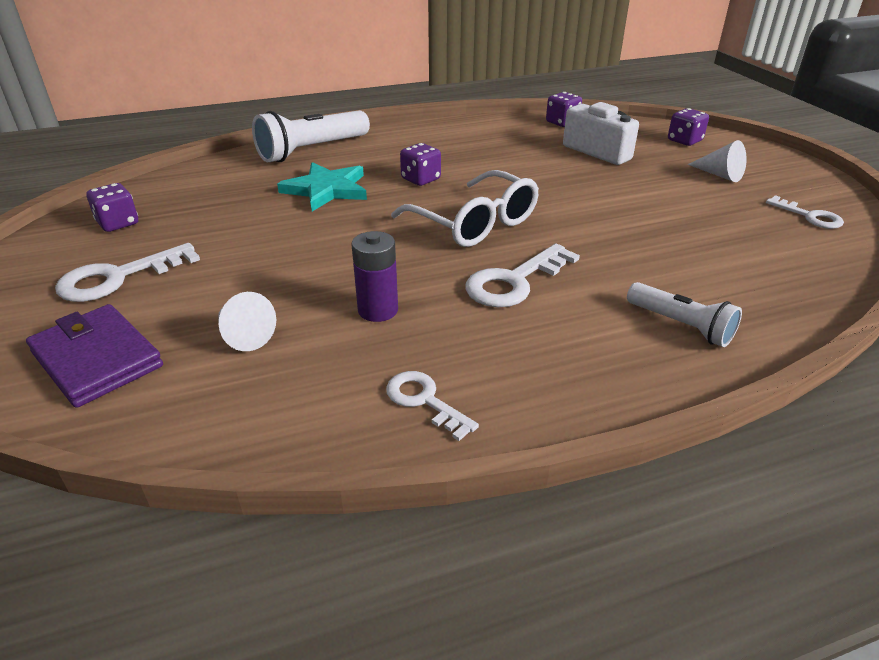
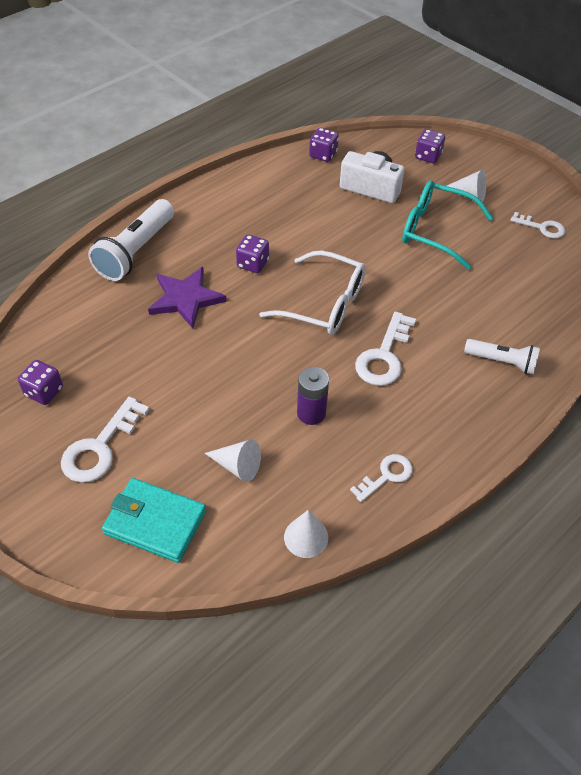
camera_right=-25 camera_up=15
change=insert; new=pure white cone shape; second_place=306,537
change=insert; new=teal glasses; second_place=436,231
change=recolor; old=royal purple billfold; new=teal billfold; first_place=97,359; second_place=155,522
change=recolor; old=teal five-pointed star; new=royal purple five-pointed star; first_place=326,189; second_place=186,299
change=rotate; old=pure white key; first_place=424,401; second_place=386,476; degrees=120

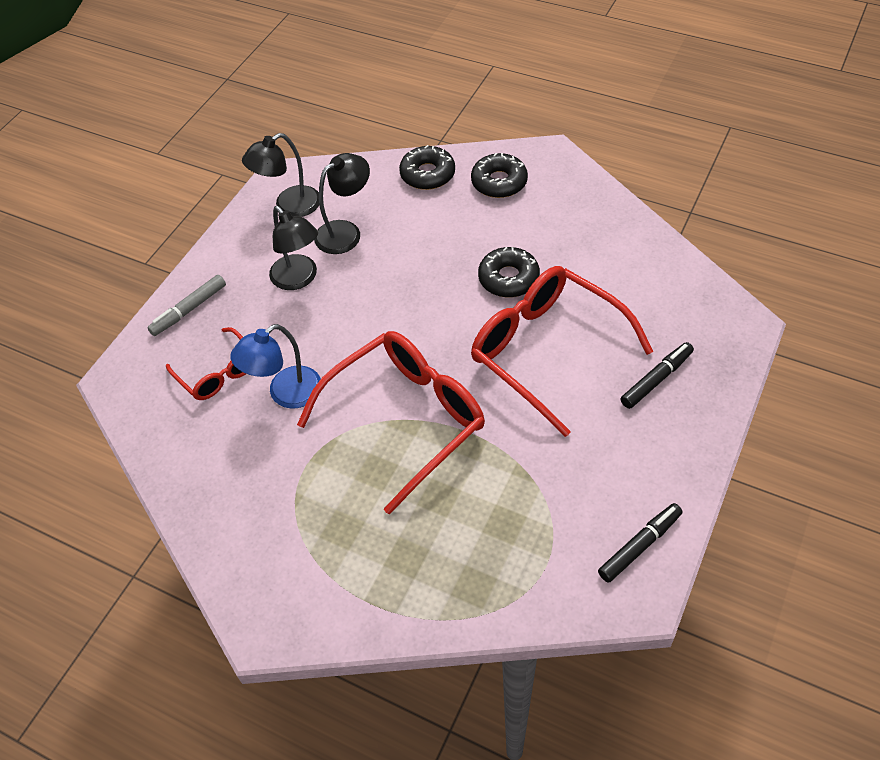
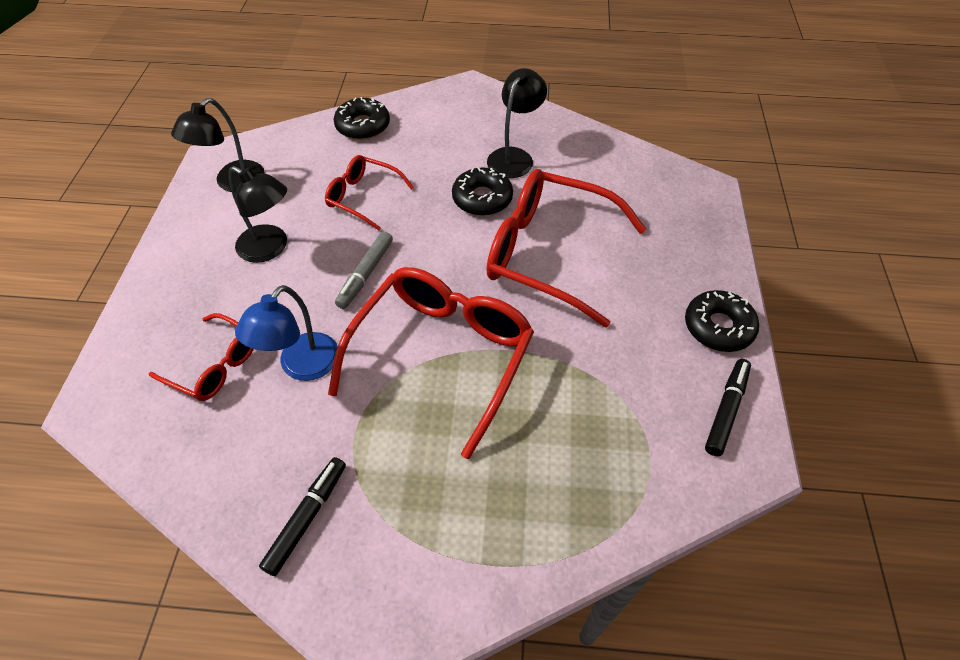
camera_right=-25 camera_up=0
change=insert; new=red glasses; second_place=364,197
change=move; old=gray felt pen; first_place=189,310; second_place=366,274
change=move; old=jet-black lamp; first_place=346,232; second_place=514,157
change=move; old=jet-black glazed donut; first_place=499,182; second_place=718,327
change=move; old=jet-black felt pen; first_place=656,379; second_place=307,517

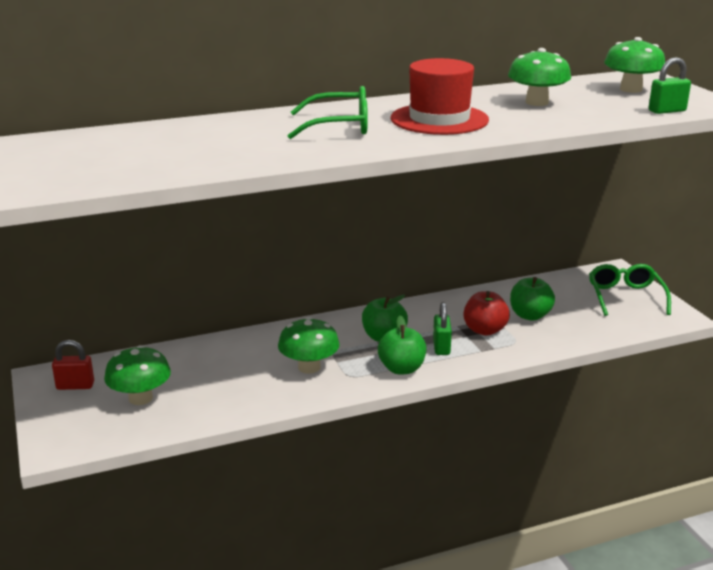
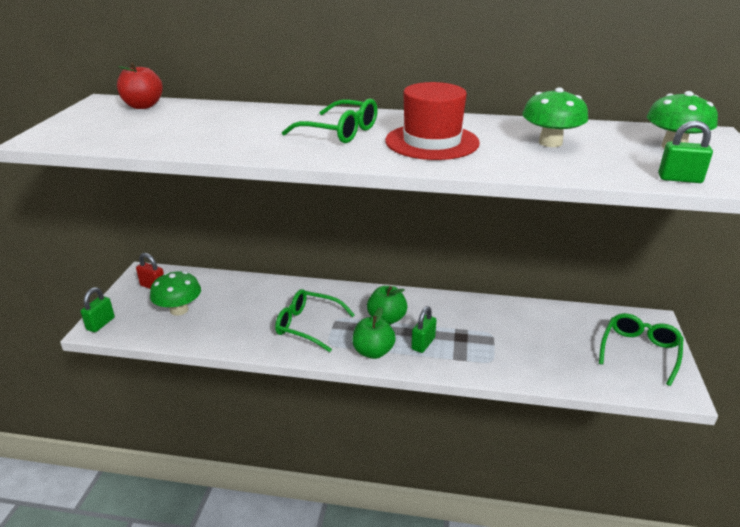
camera_right=30 camera_up=5
change=delete; old=green apple fruit; first_place=530,315
change=insert; new=green small lock; second_place=101,324
change=move; old=red apple fruit; first_place=484,330; second_place=143,106
change=replace; old=green fungus; new=green glasses; first_place=309,367; second_place=308,325

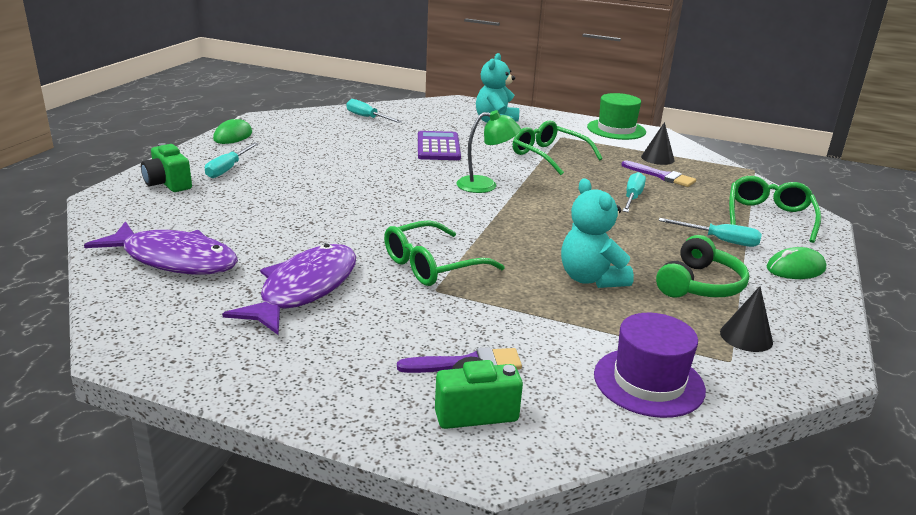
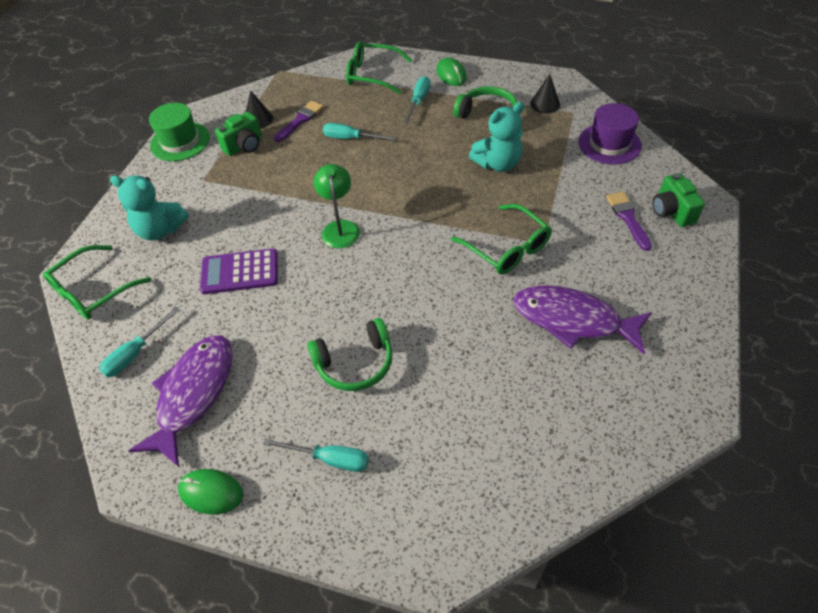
camera_right=-90 camera_up=25
change=insert; new=green headset; second_place=355,363
change=move; old=royal purple fish figure; first_place=174,259; second_place=193,394
change=move; old=green photo camera; first_place=168,184; second_place=244,146
change=move; old=green glasses; first_place=549,156; second_place=93,290

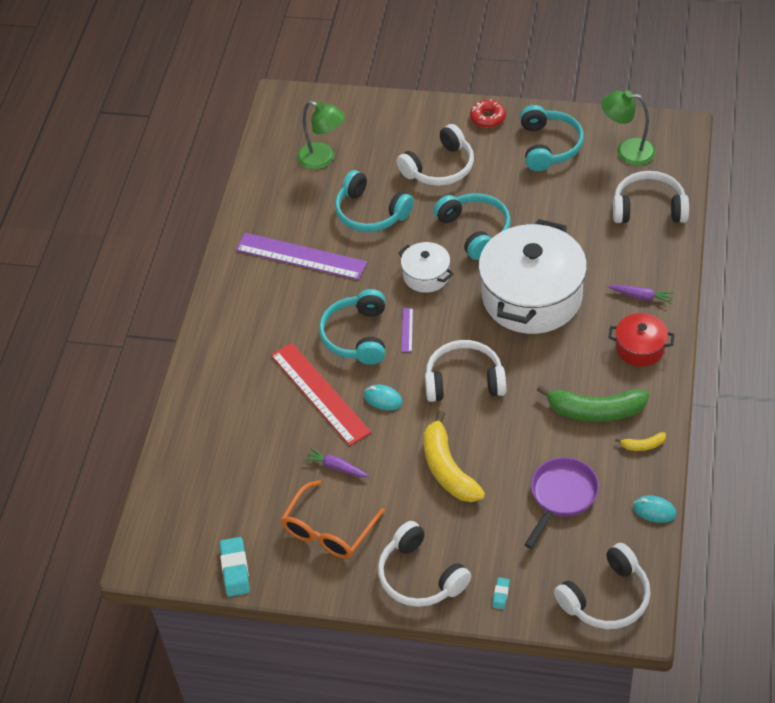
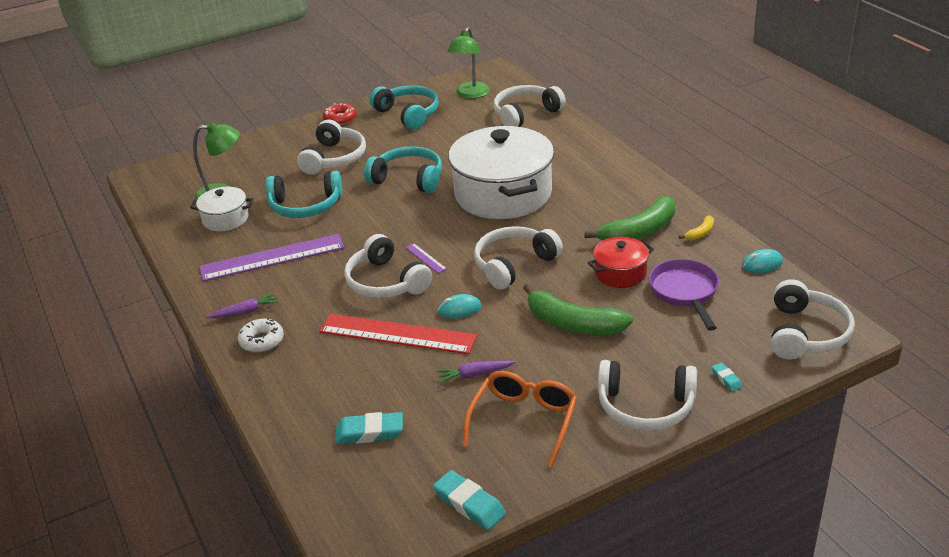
camera_right=-40 camera_up=-15
change=insert; new=pure white glazed donut; second_place=262,341
change=insert; new=teal eraser; second_place=369,432
change=move; old=pure white cooking pot; first_place=426,275; second_place=225,219
change=move; old=royal purple toy carrot; first_place=641,296; second_place=245,312
change=move; old=red cooking pot; first_place=640,348; second_place=620,273
change=recolor; old=teal headset; new=pure white headset; first_place=357,336; second_place=385,282
change=recolor; old=golden banana fruit; new=green banana fruit; first_place=448,469; second_place=573,324
change=rotate; old=orange-coloured glasses; first_place=329,530; second_place=523,421; degrees=-150
change=rotate; old=green lamp; first_place=627,151; second_place=470,94; degrees=-45

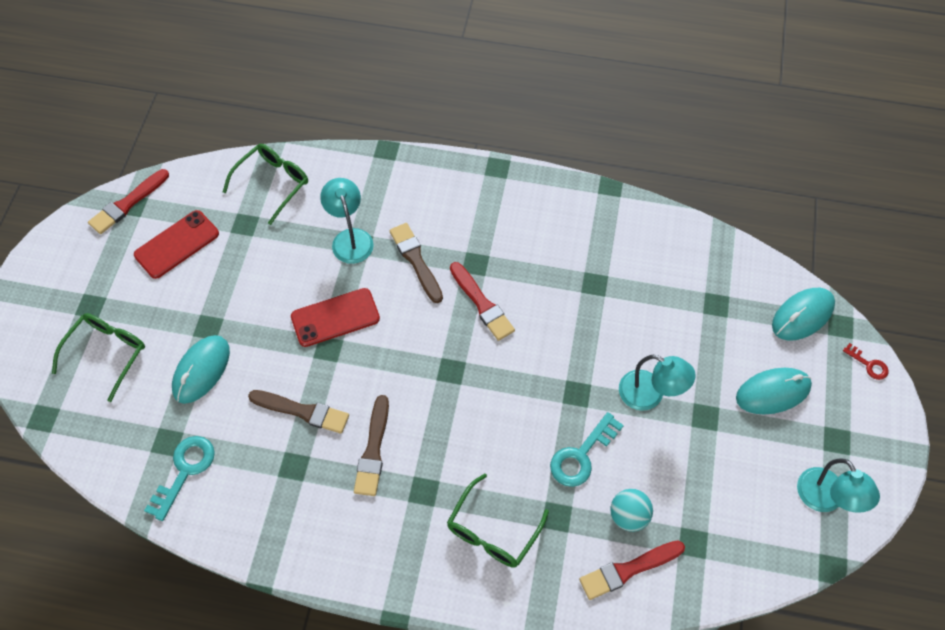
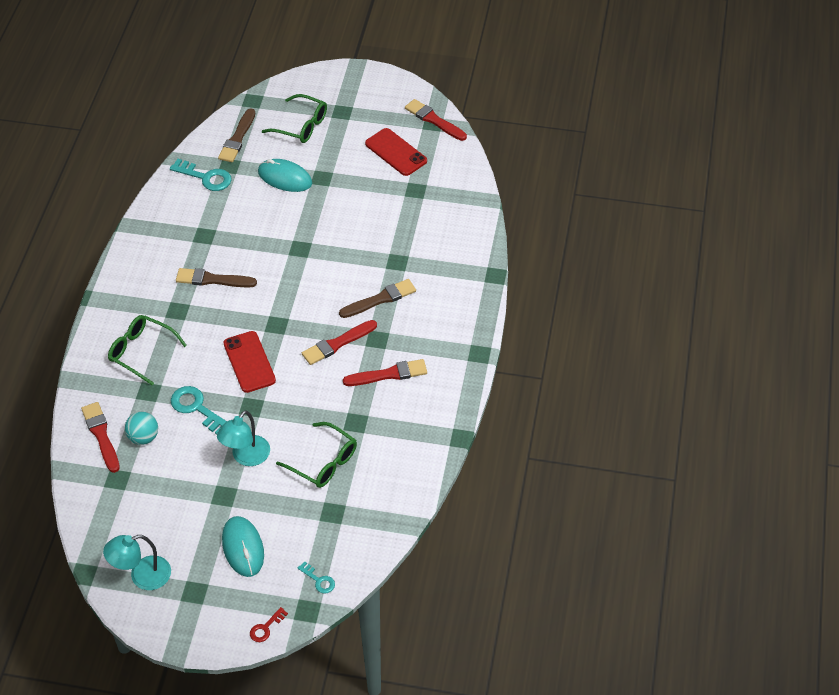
camera_right=90 camera_up=-10
change=delete; old=teal lamp; first_place=350,238
change=insert; new=red brush; second_place=388,374
change=move; old=green glasses; first_place=272,183; second_place=323,462
change=move; old=russet brush; first_place=302,411; second_place=237,138
change=move; old=red smartphone; first_place=335,318; second_place=249,362
change=replace; old=teal mouse; new=teal key; first_place=802,315; second_place=319,580

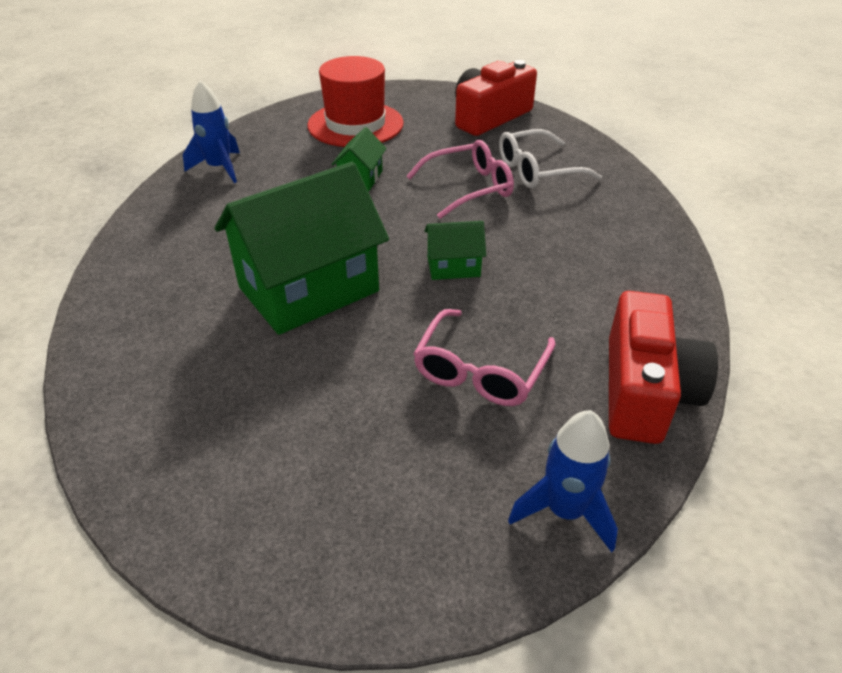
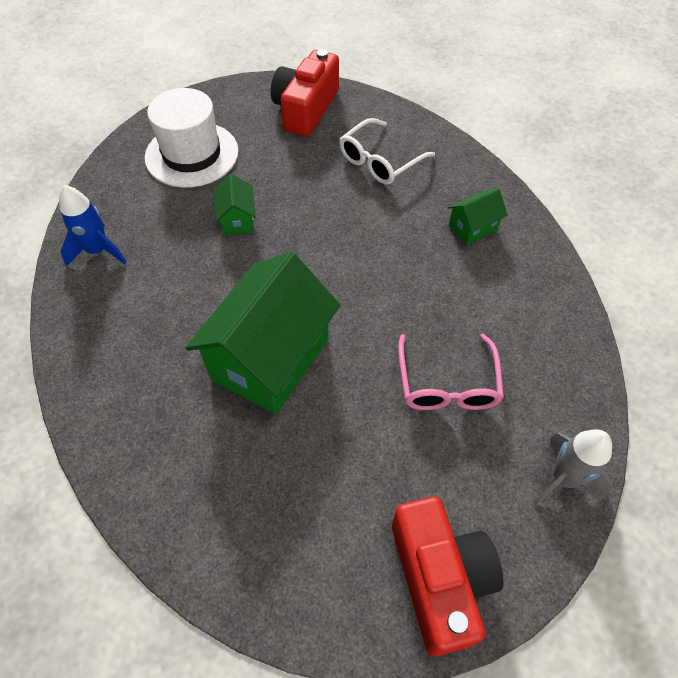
camera_right=-25 camera_up=15
change=delete; old=pink glasses; first_place=469,188
change=move; old=green house; first_place=453,267; second_place=473,227
change=move; old=red photo camera; first_place=645,391; second_place=440,578
change=recolor; old=red top hat; new=pure white top hat; first_place=355,124; second_place=192,154
change=recolor; old=blue spaceship; new=gray spaceship; first_place=564,511; second_place=564,478

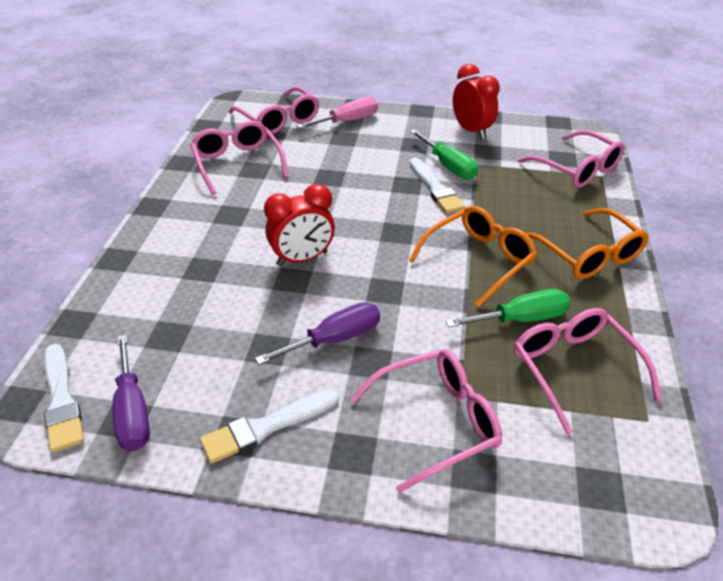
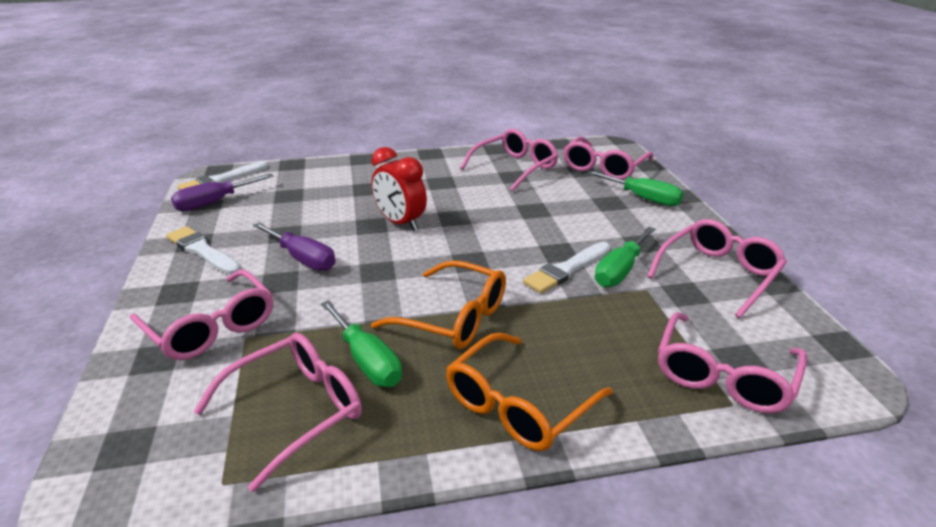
camera_right=70 camera_up=-10
change=replace; old=red clock; new=pink glasses; first_place=471,131; second_place=718,274
change=recolor; old=pink flat screwdriver; new=green flat screwdriver; first_place=347,121; second_place=643,198

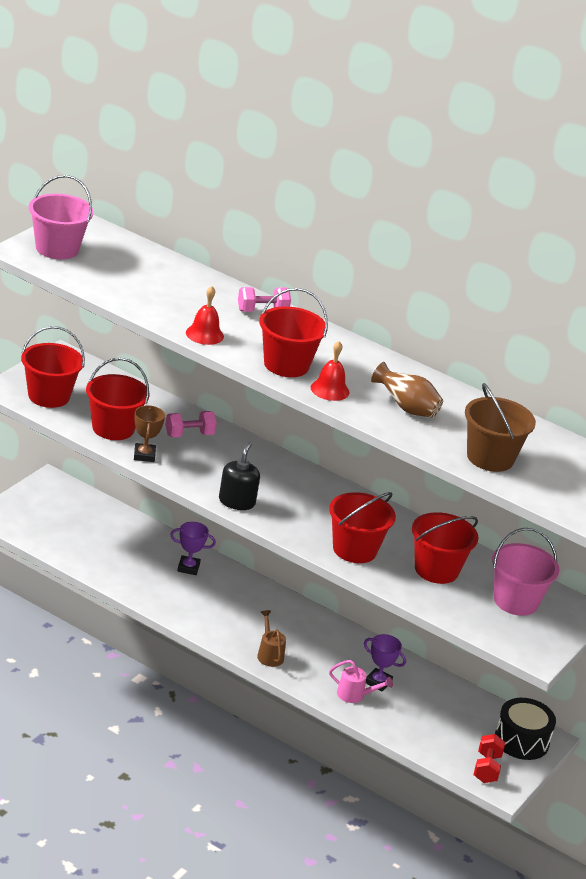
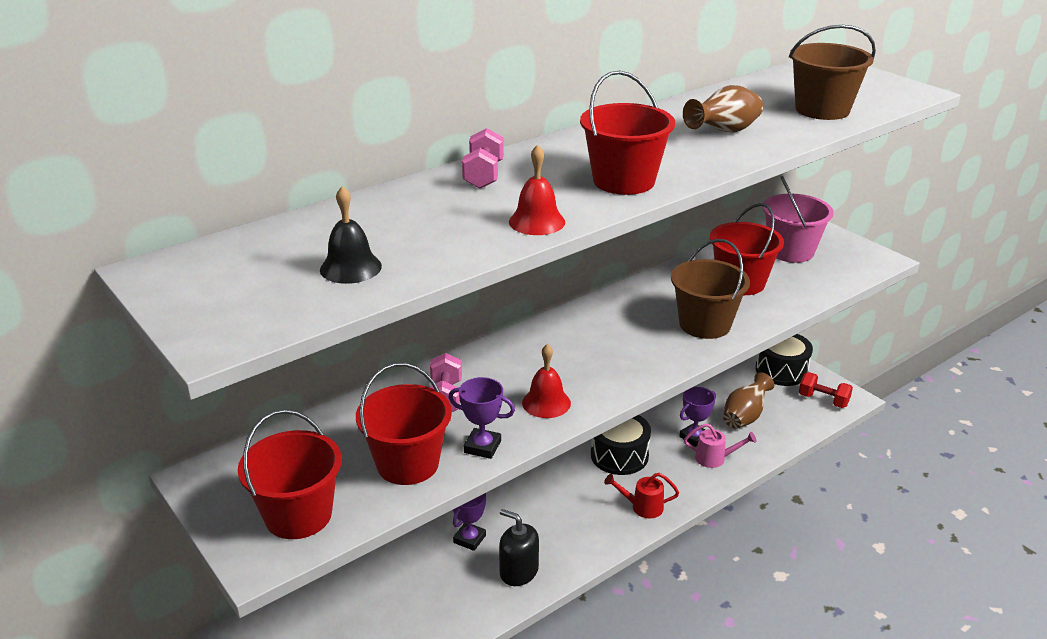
camera_right=-65 camera_up=0
change=delete; old=pink pail; first_place=57,248
change=insert; new=jet-black bell; second_place=350,267
change=insert; new=jet-black drum; second_place=619,455
change=insert; new=russet vase; second_place=745,417
change=move; old=jet-black soap dispenser; first_place=237,502; second_place=519,571
change=move; old=red bell; first_place=330,389; second_place=546,403
change=recolor; old=russet prize cup; new=royal purple prize cup; first_place=144,455; second_place=482,447
change=recolor; old=russet watering can; new=red watering can; first_place=269,654; second_place=642,507
change=recolor; old=red pail; new=russet pail; first_place=354,549; second_place=704,324
change=rotate; old=pink watering can; first_place=355,695; second_place=715,458; degrees=60

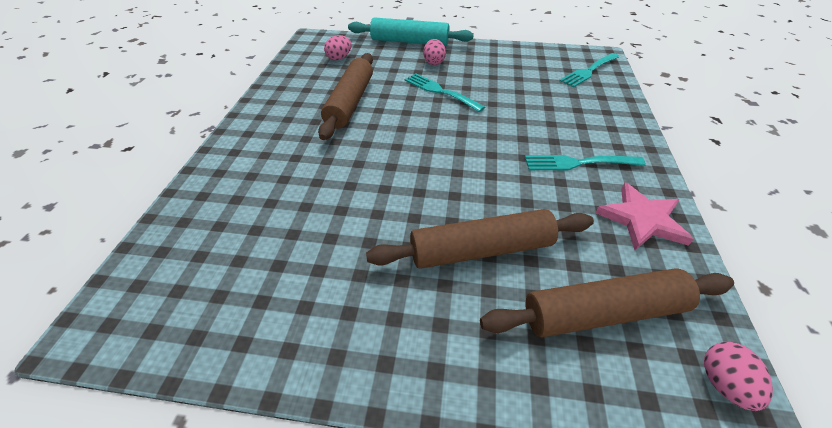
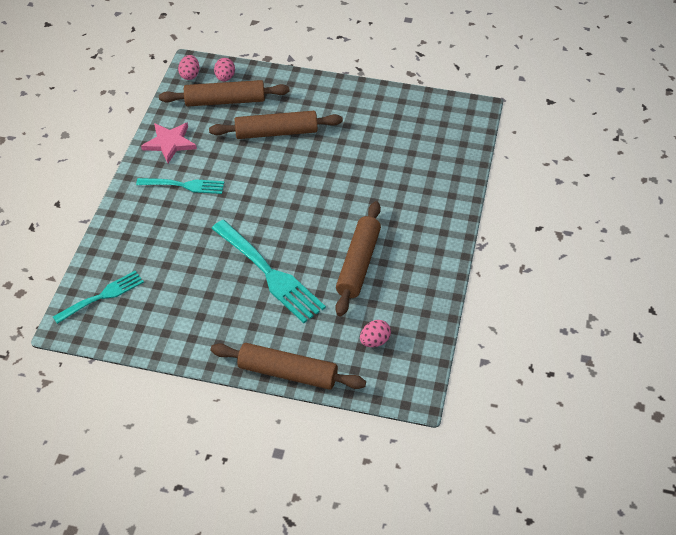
camera_right=-175 camera_up=5
change=move; old=pink toy egg; first_place=434,62; second_place=225,78
change=recolor; old=teal pastry roller; new=russet pastry roller; first_place=409,42; second_place=287,373
change=resize; old=teal table fork; first_place=440,91; second_place=270,274; factor=1.65

